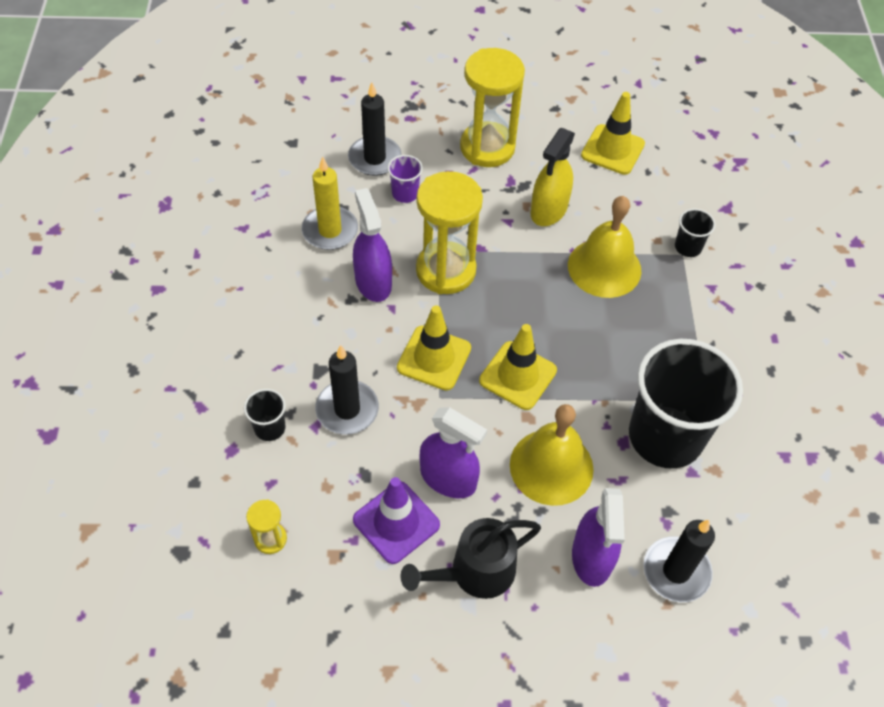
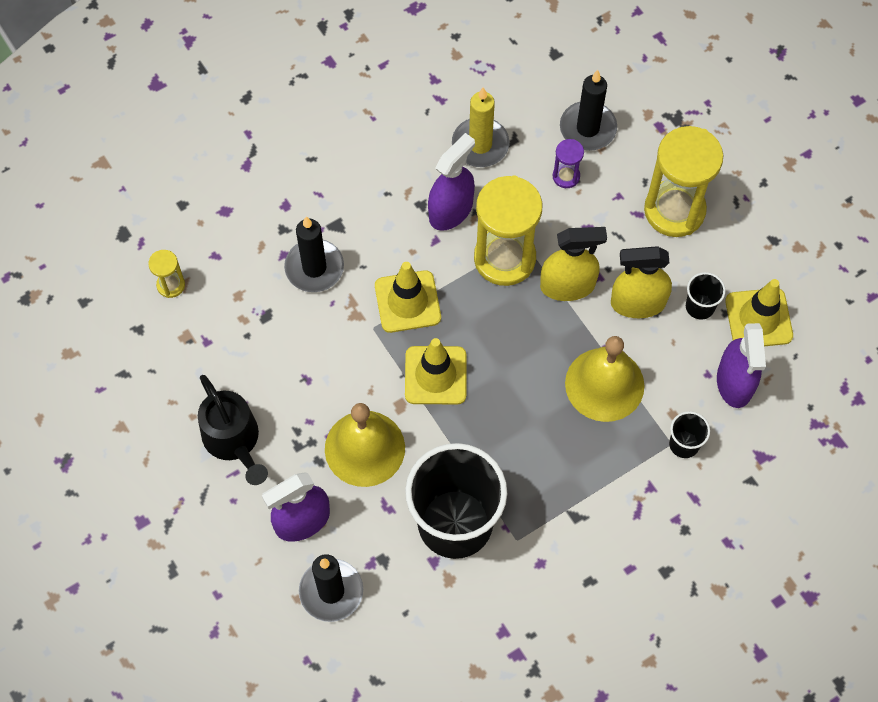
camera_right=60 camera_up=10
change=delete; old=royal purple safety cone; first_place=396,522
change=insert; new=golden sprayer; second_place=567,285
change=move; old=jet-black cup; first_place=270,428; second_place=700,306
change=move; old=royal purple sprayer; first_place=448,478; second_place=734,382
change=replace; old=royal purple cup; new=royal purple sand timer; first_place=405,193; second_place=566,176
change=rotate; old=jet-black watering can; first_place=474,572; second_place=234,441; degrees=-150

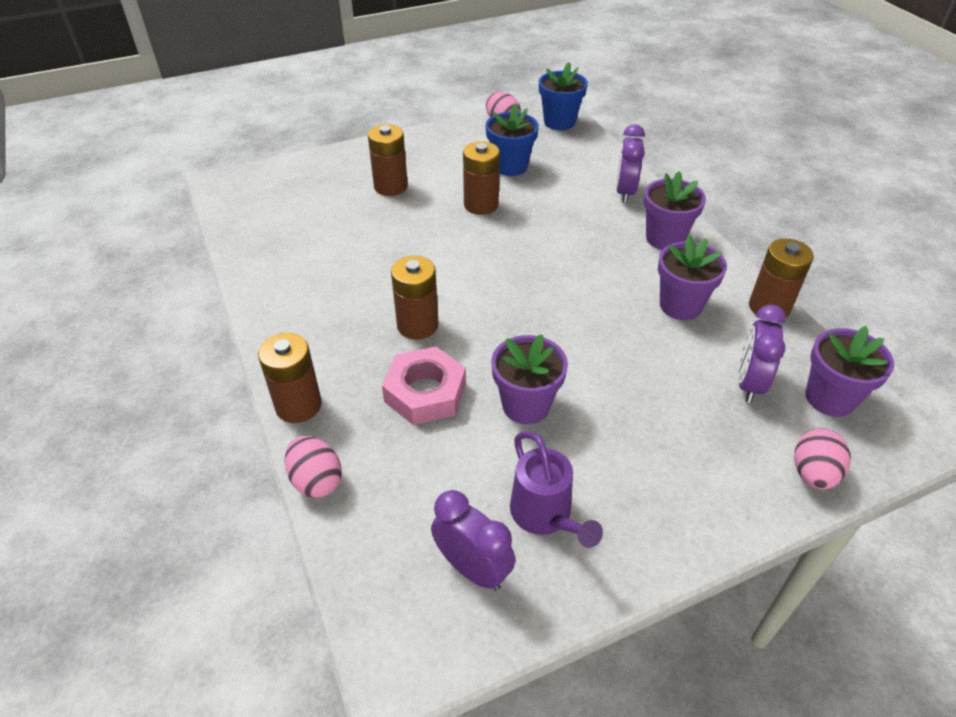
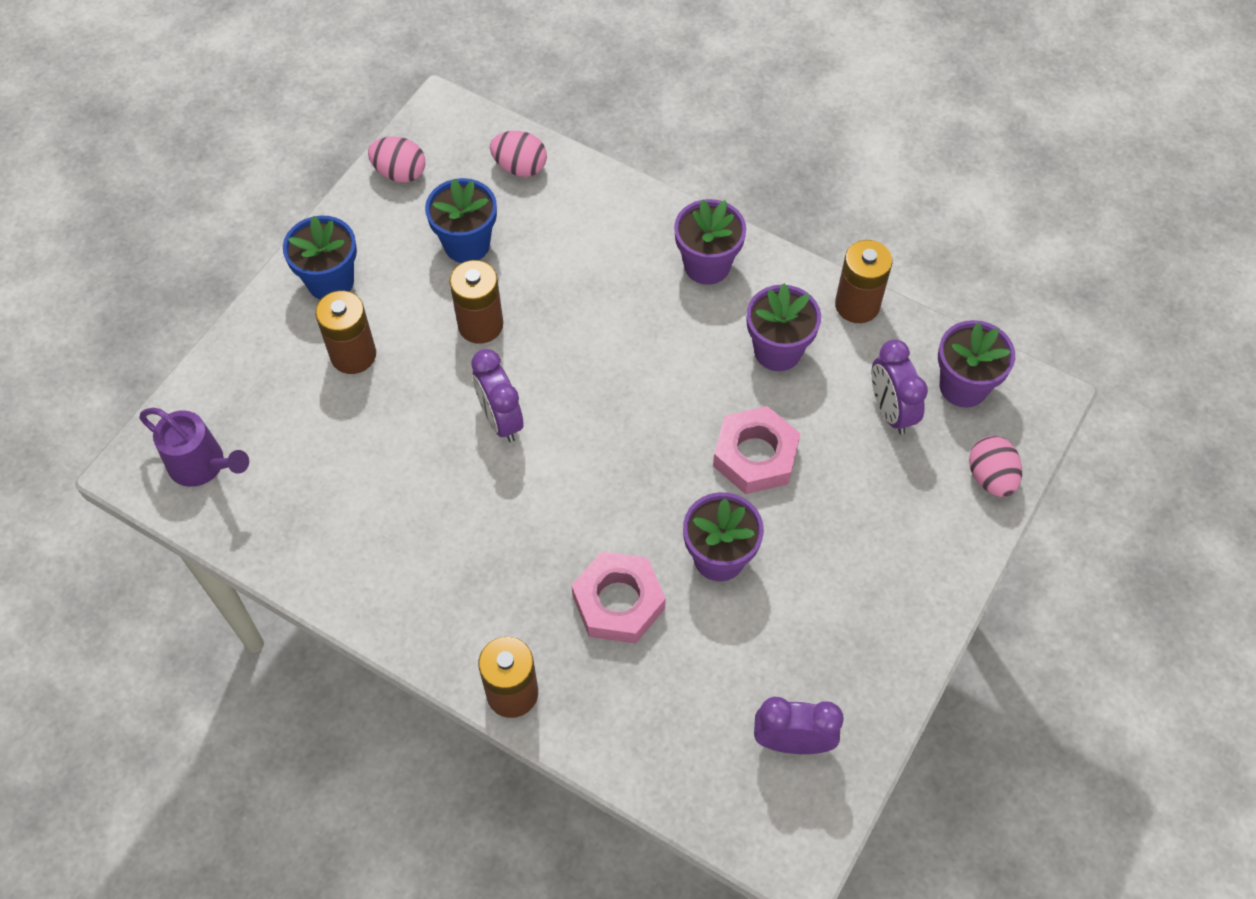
camera_right=-35 camera_up=15
change=delete; old=russet AA battery; first_place=417,325
change=insert; new=pink nut; second_place=755,456
change=move; old=pink toy egg; first_place=316,480; second_place=520,167
change=move; old=royal purple watering can; first_place=545,516; second_place=203,466
change=move; old=blue plant pot; first_place=559,122; second_place=330,282
change=move; old=royal purple clock; first_place=624,192; second_place=500,419

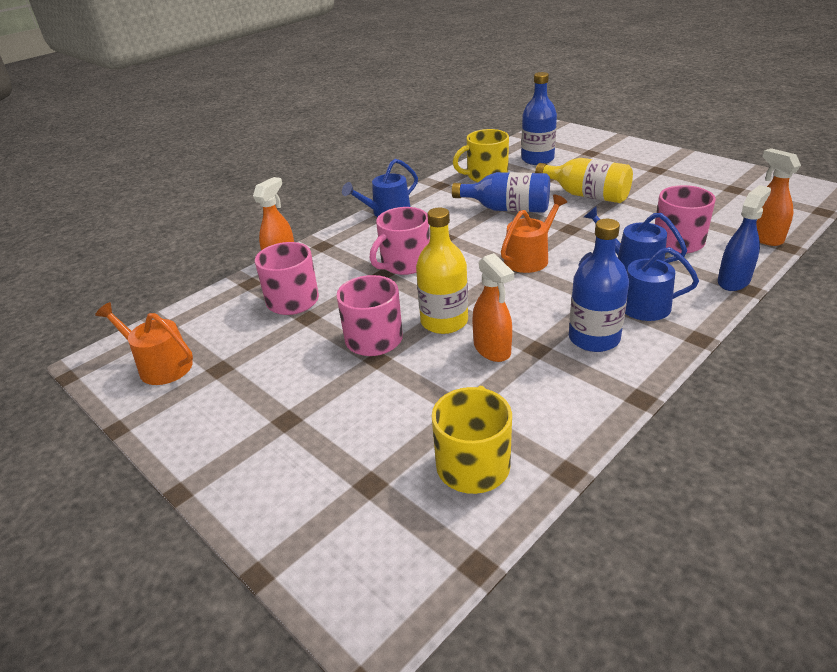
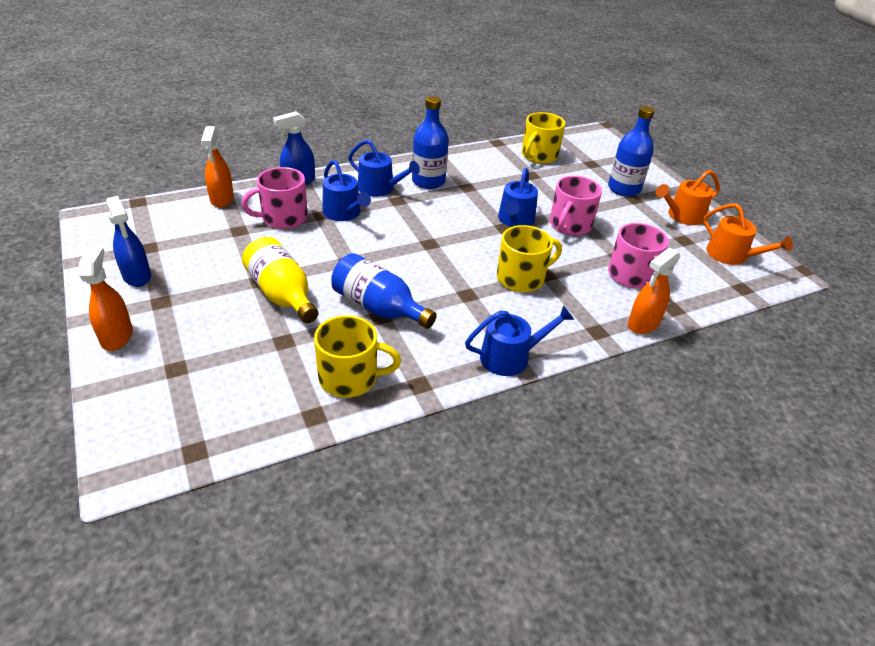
camera_right=-165 camera_up=5
change=insert; new=blue sprayer; second_place=137,276
change=move; old=orange-coloured sprayer; first_place=492,349; second_place=117,336
change=move; old=orange-coloured watering can; first_place=529,258; second_place=682,216
change=move; old=blue flask; first_place=537,159; second_place=624,189
change=replace; old=golden flask; new=blue watering can; first_place=444,321; second_place=515,220
change=recolor; old=pink tea mug; new=golden tea mug; first_place=405,263; second_place=521,278

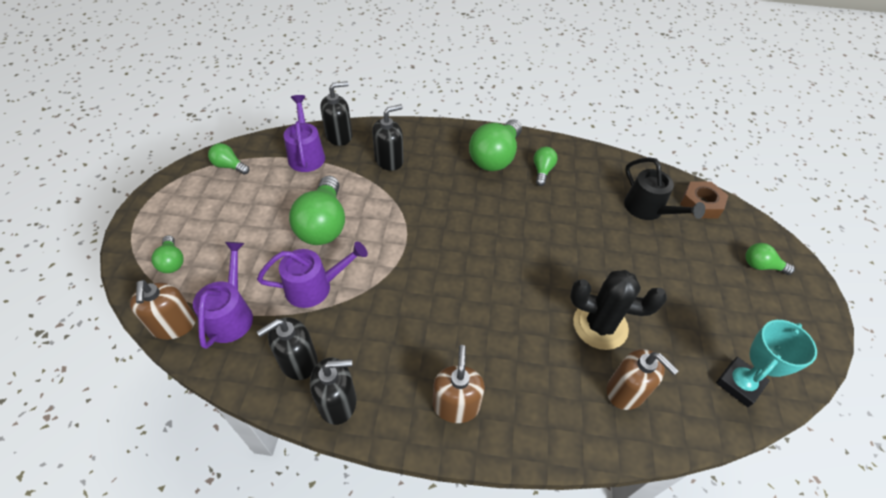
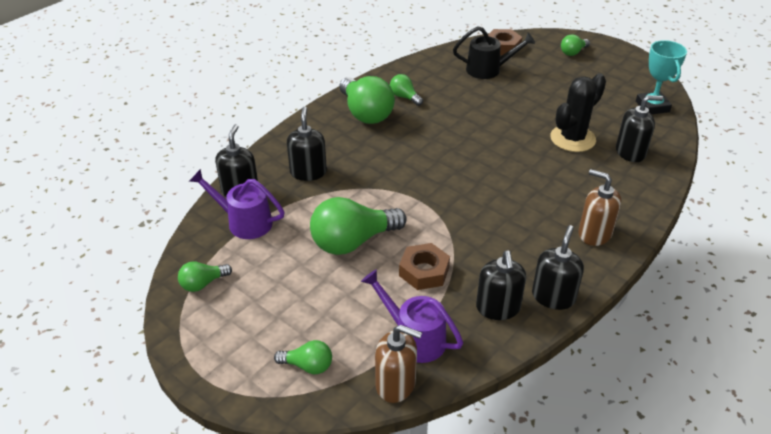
camera_right=-55 camera_up=-10
change=replace; old=royal purple watering can; new=russet nut; first_place=315,287; second_place=424,271
change=recolor; old=russet soap dispenser; new=jet-black soap dispenser; first_place=626,391; second_place=630,152
change=rotate; old=green lightbulb; first_place=323,225; second_place=353,242; degrees=120

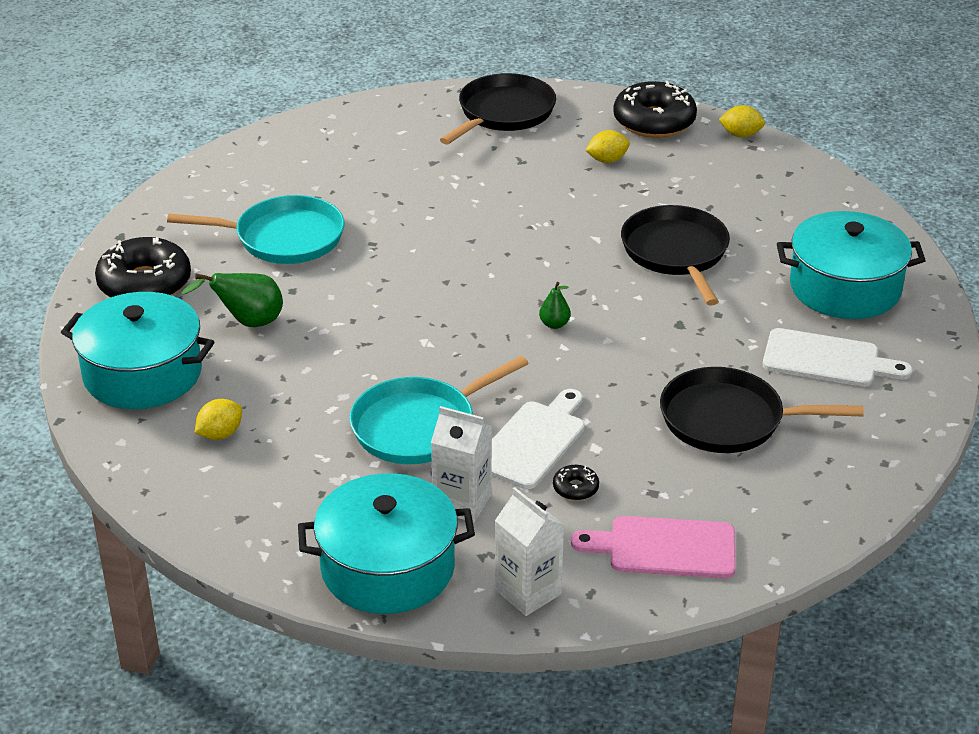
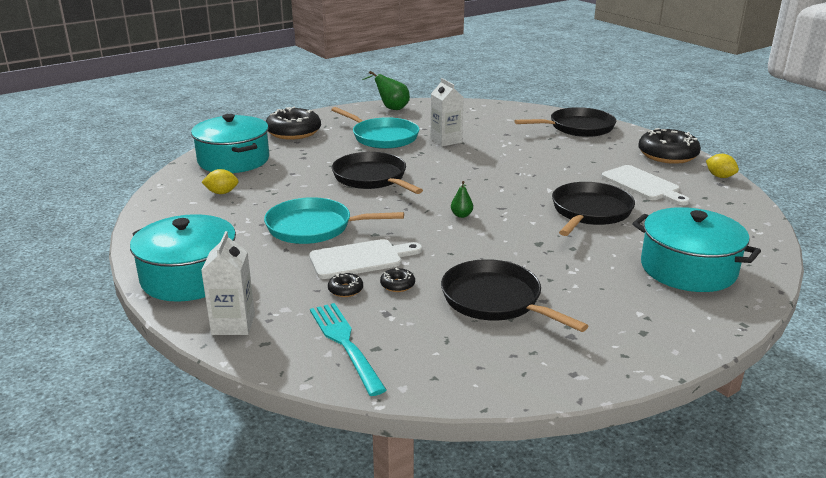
camera_right=40 camera_up=-10
change=delete; old=golden lemon; first_place=607,160
change=insert; new=jet-black skillet; second_place=372,178
change=insert; new=jet-black glazed donut; second_place=397,285
change=move; old=green toy pear; first_place=247,322; second_place=391,108
change=move; old=pure white juice carton; first_place=462,503; second_place=446,140
change=move; old=pure white chopping board; first_place=827,360; second_place=643,185
change=replace; old=pink chopping board; new=teal table fork; first_place=664,548; second_place=345,344

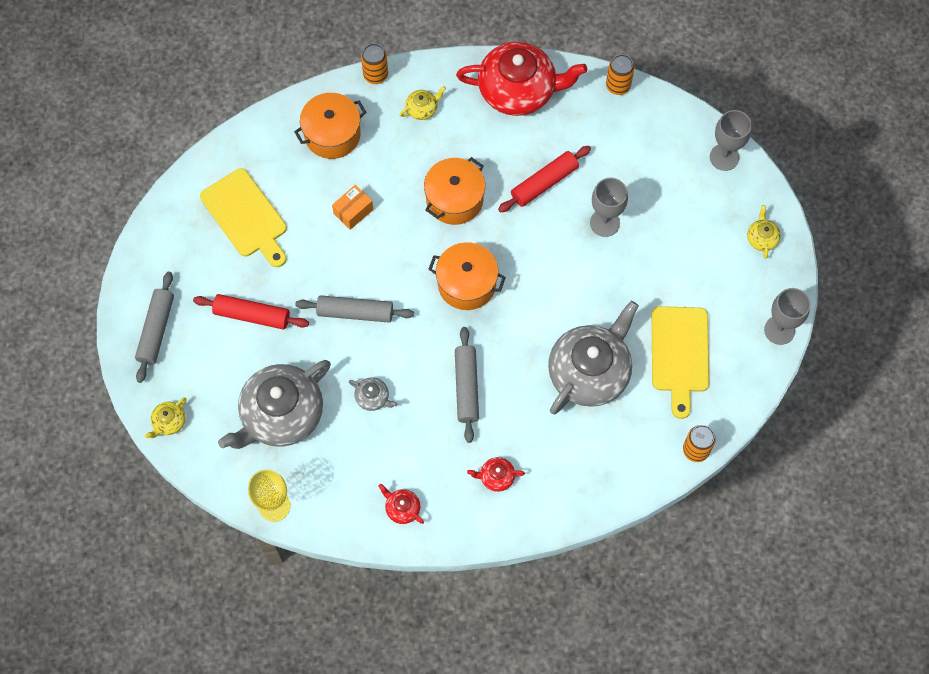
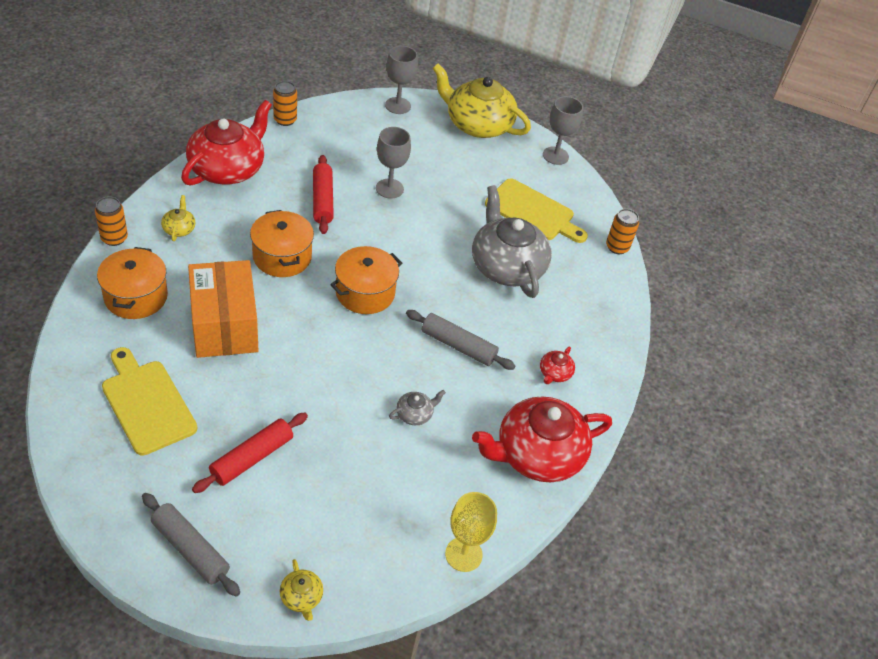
camera_right=-65 camera_up=-20
change=delete; old=gray china teapot; first_place=281,414
change=delete; old=gray pastry roller; first_place=355,312
change=rotate; old=golden chopping board; first_place=246,216; second_place=147,403; degrees=-120
change=resize; old=orange-coloured parcel; first_place=353,211; second_place=224,325; factor=2.22
change=resize; old=red china teapot; first_place=402,508; second_place=537,454; factor=2.44
change=resize; old=golden china teapot; first_place=762,238; second_place=477,124; factor=2.44

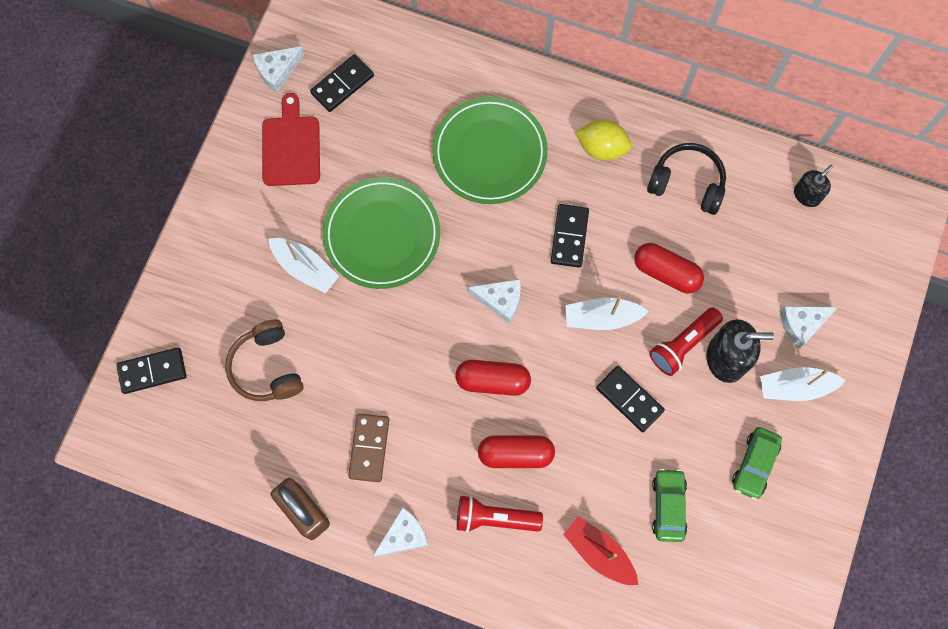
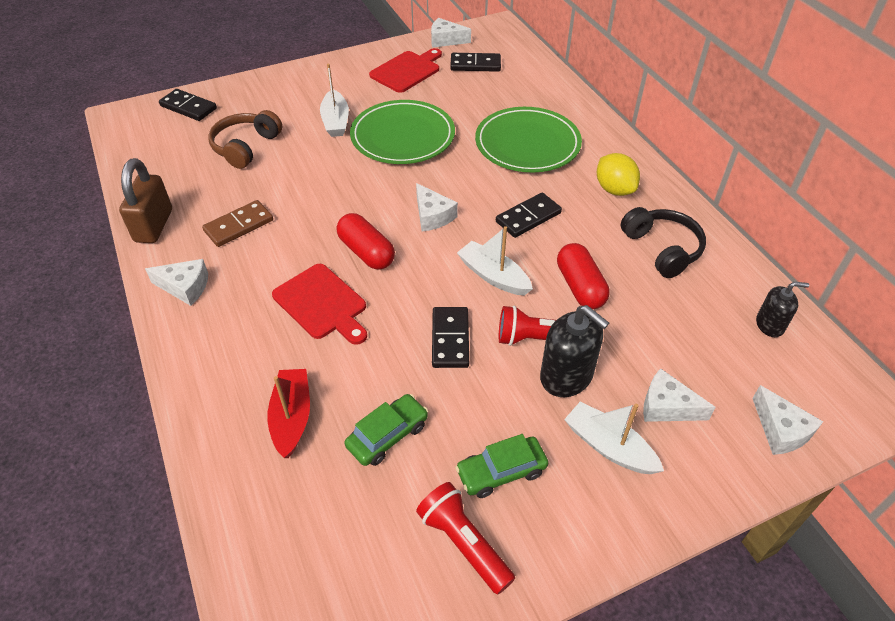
camera_right=45 camera_up=-25
change=insert; new=pure white cheese wedge; second_place=780,430
change=move; old=red torch; first_place=494,518; second_place=463,543
change=replace; old=red capsule; new=red chopping board; first_place=515,454; second_place=322,304

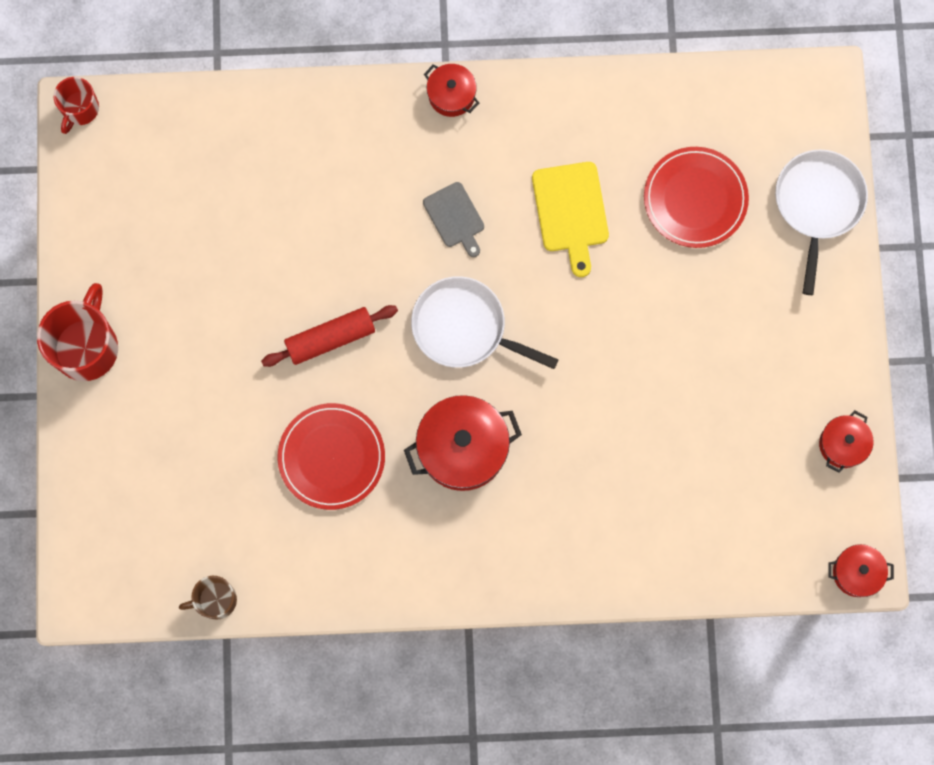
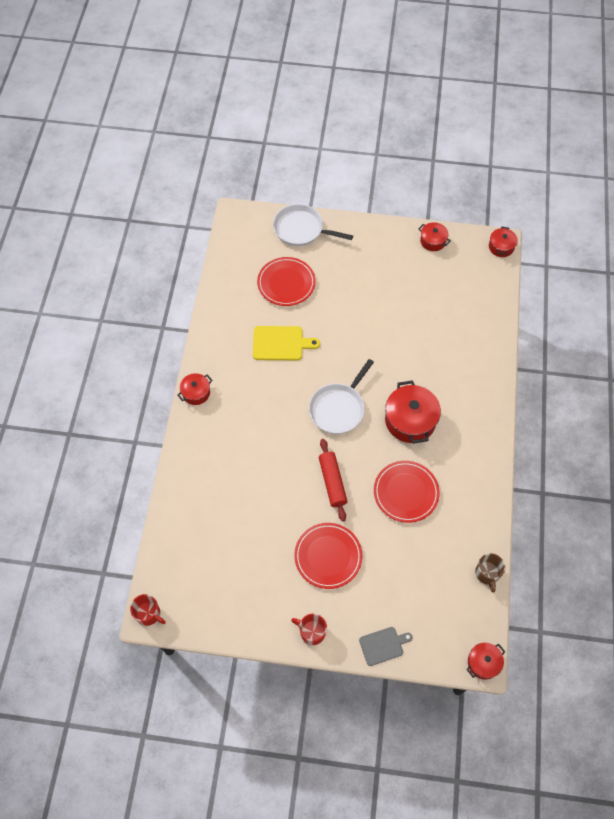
camera_right=-80 camera_up=-15
change=insert; new=red plate; second_place=328,556
change=insert; new=red cooking pot; second_place=483,663
change=move; old=gray chopping board; first_place=455,217; second_place=383,645
change=resize; old=red tea mug; first_place=87,346; second_place=312,632; factor=0.58

